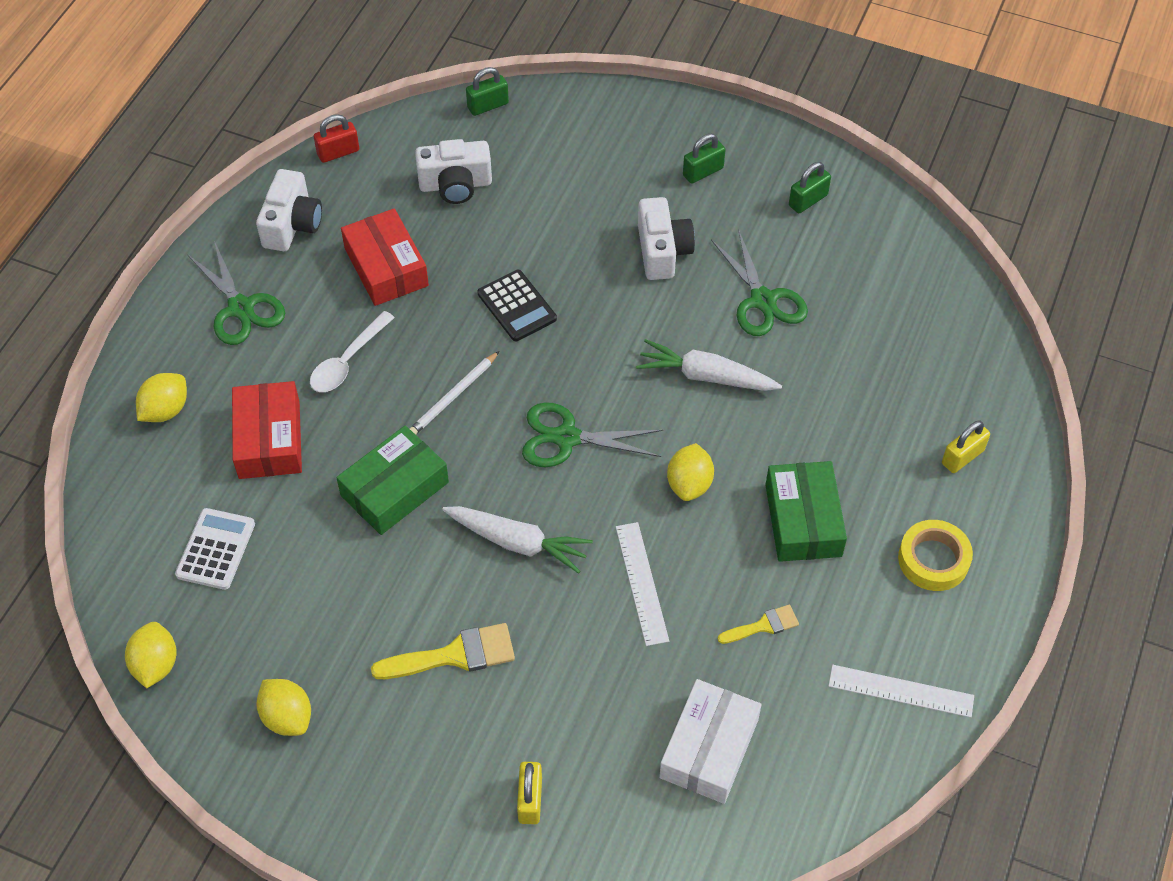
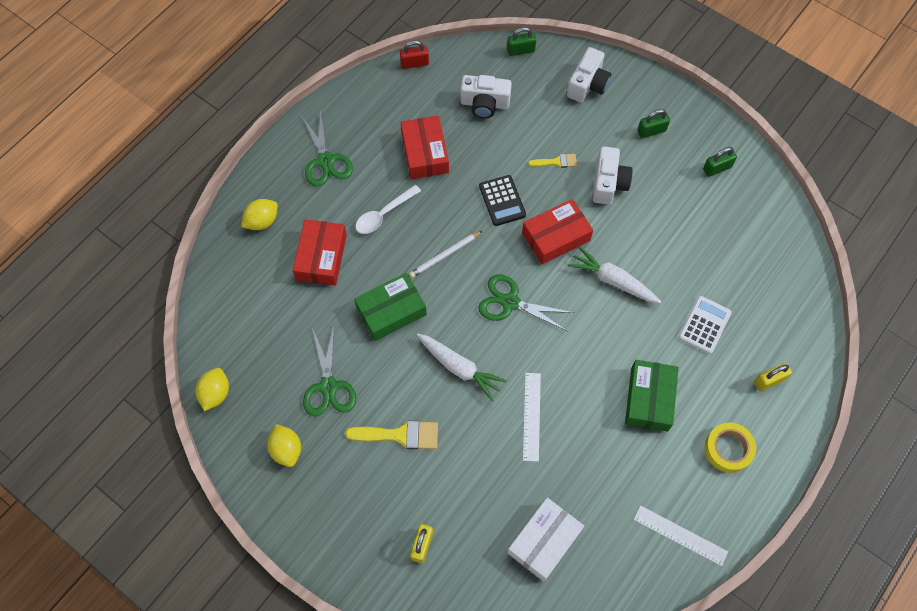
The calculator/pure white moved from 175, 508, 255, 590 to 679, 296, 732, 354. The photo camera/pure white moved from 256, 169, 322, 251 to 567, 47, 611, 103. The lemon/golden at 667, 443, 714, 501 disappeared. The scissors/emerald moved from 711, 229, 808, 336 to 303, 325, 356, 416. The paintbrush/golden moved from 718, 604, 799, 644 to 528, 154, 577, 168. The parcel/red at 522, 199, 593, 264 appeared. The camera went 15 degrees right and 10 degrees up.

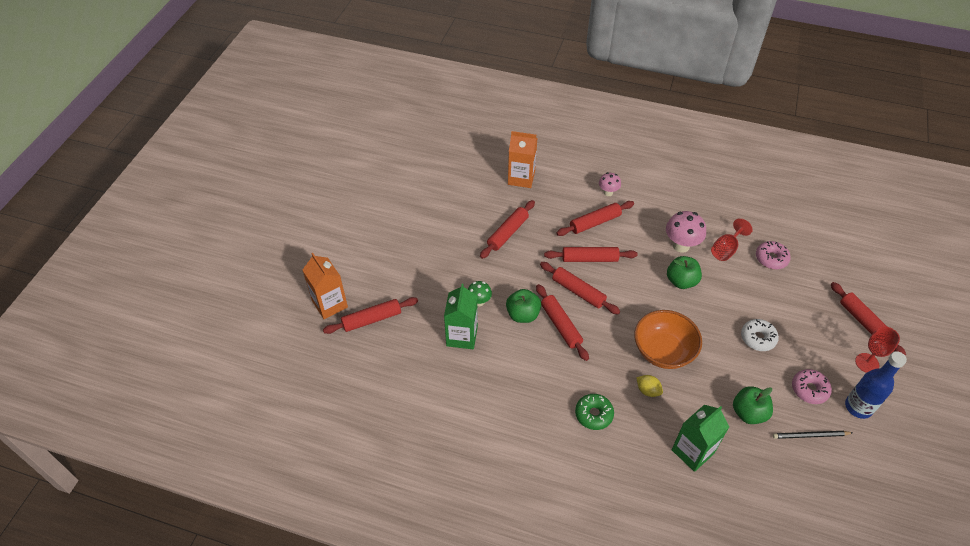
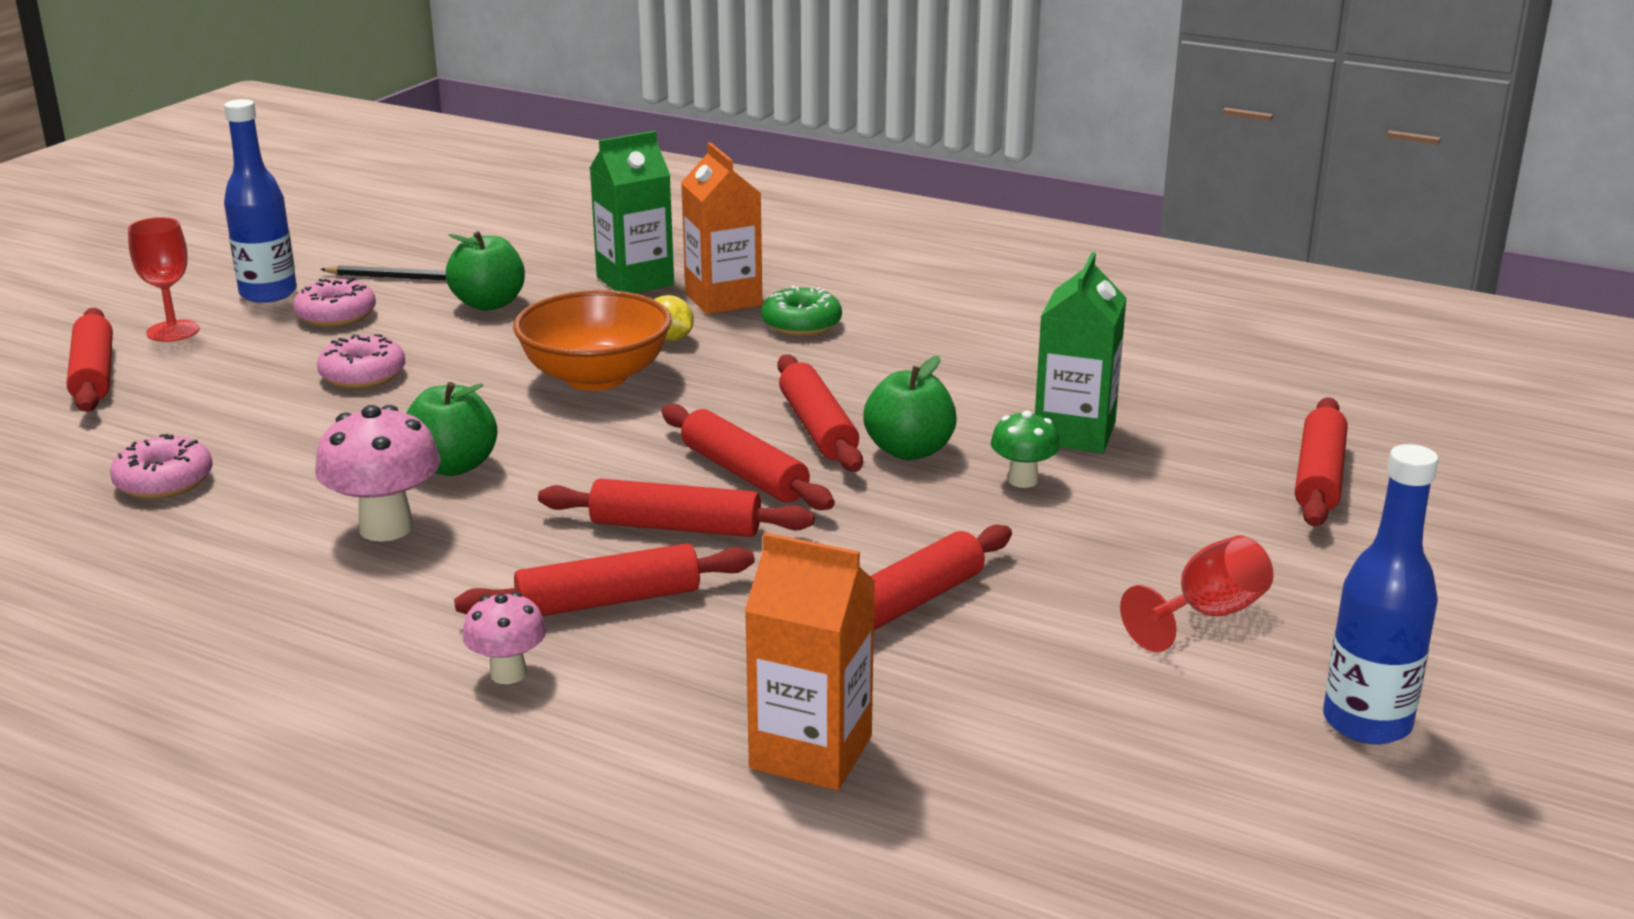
The juice carton/orange moved from 303, 253, 348, 319 to 681, 142, 762, 314. The pastry roller/red at 323, 297, 418, 334 turned 60 degrees counterclockwise. The goblet/red moved from 711, 218, 753, 261 to 1120, 535, 1274, 652. The doughnut/pure white at 741, 319, 779, 351 became the doughnut/rose-pink at 317, 334, 405, 388. The flask/blue at 1323, 444, 1439, 744 appeared. The camera went 170 degrees left and 25 degrees down.

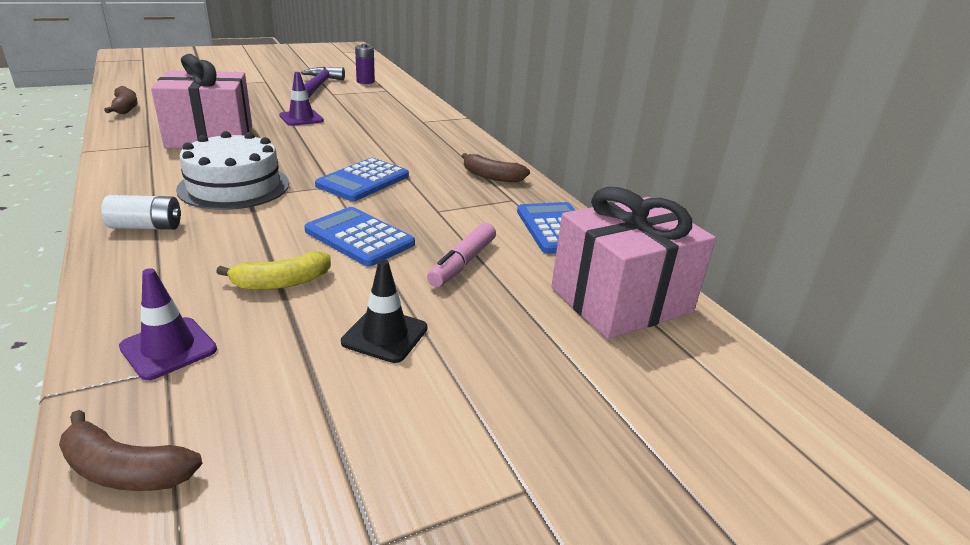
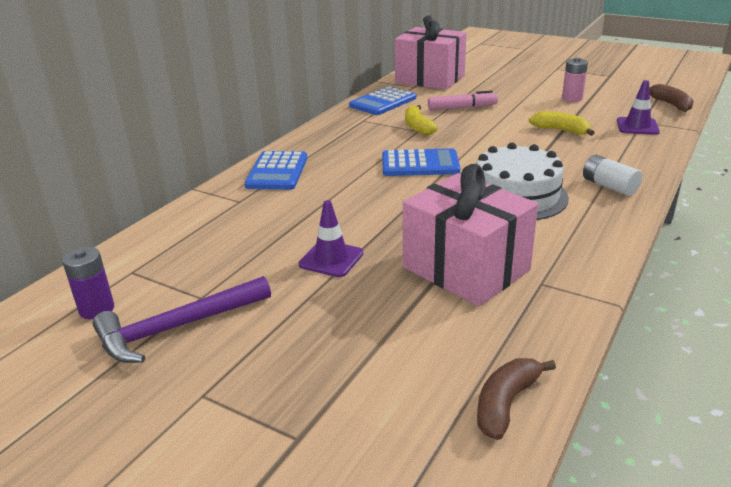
The calculator/blue moved from 304, 207, 415, 267 to 245, 151, 307, 190. The traffic cone/black at 341, 260, 428, 363 disappeared. The banana fruit/russet at 462, 153, 530, 182 disappeared. The banana fruit/golden at 405, 105, 438, 135 appeared. The power cell/rose-pink at 562, 58, 588, 102 appeared. The camera went 120 degrees left and 0 degrees up.

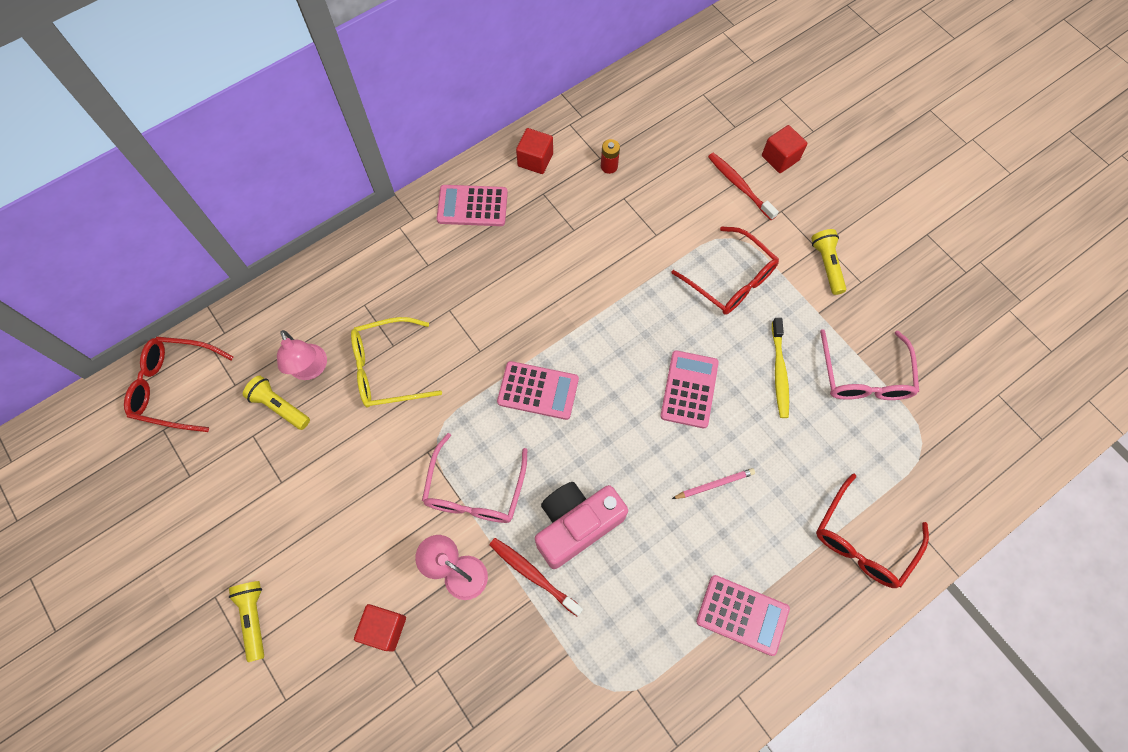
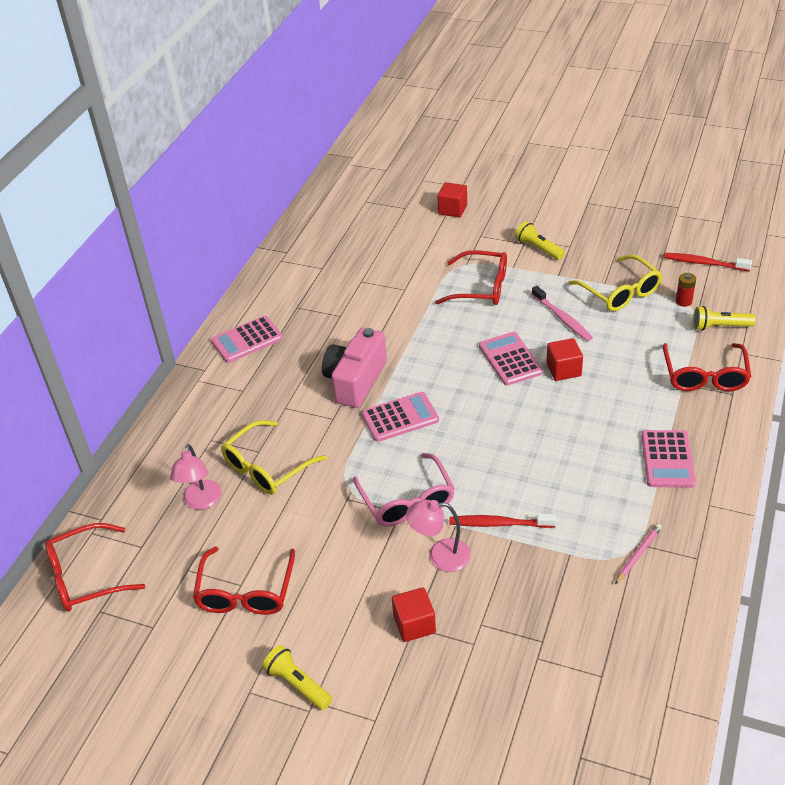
The torch/golden moved from 243, 376, 310, 430 to 693, 306, 756, 331. The desk lamp/rose-pink at 277, 330, 327, 380 turned 60 degrees clockwise. The solid cube/red moved from 516, 128, 553, 174 to 546, 338, 583, 381. The photo camera/rose-pink moved from 535, 482, 628, 569 to 322, 328, 387, 408. The power cell/red moved from 601, 139, 620, 174 to 676, 273, 696, 307. The pencil/rose-pink moved from 672, 468, 755, 499 to 615, 523, 662, 584. The calculator/rose-pink at 696, 575, 790, 656 turned 105 degrees clockwise. The dental brush/red moved from 708, 153, 779, 220 to 664, 253, 752, 271. The dental brush/golden at 772, 318, 789, 418 became the dental brush/rose-pink at 532, 286, 593, 341. The spectacles/rose-pink at 820, 329, 919, 400 became the spectacles/golden at 568, 255, 662, 311. The spectacles/red at 193, 547, 295, 615 appeared. The camera went 30 degrees left and 25 degrees down.

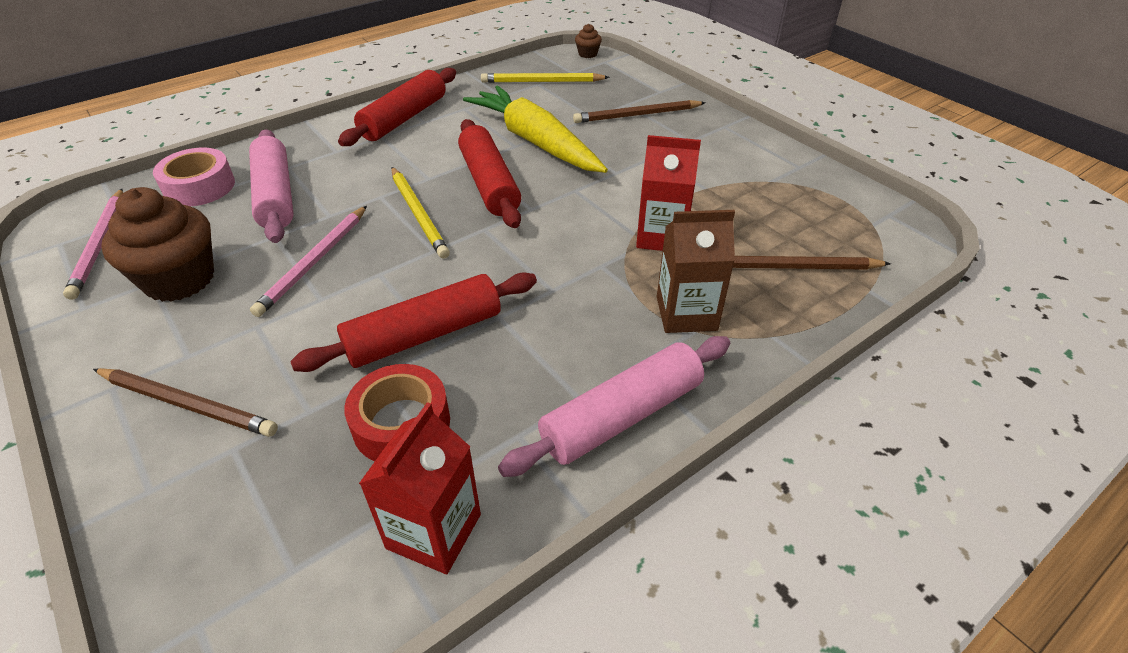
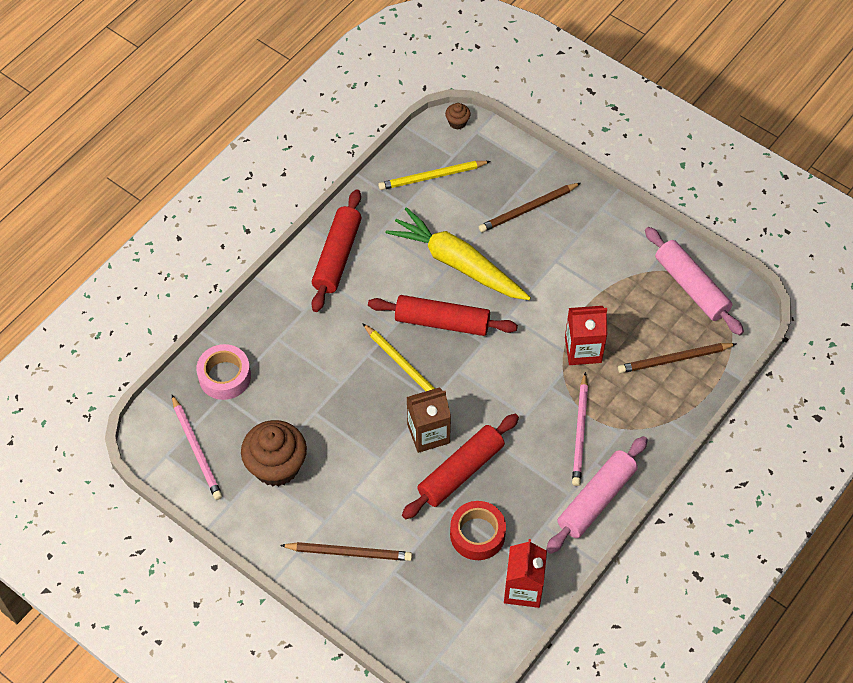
The pastry roller/rose-pink moved from 249, 129, 294, 243 to 645, 227, 744, 335. The pencil/rose-pink moved from 250, 206, 367, 317 to 572, 372, 588, 486. The pastry roller/red at 458, 119, 521, 228 turned 45 degrees counterclockwise. The juice carton/russet moved from 657, 210, 735, 333 to 407, 387, 451, 453. The camera went 15 degrees left and 15 degrees up.

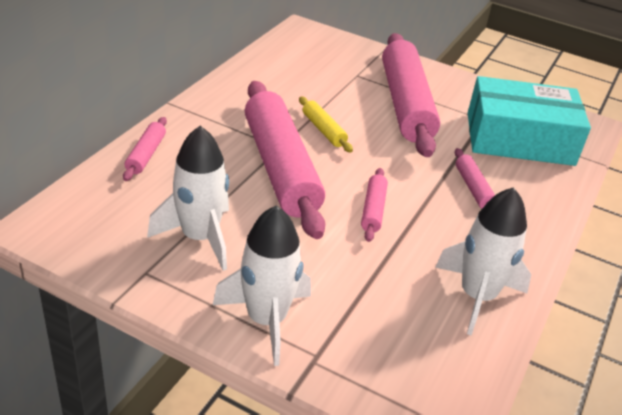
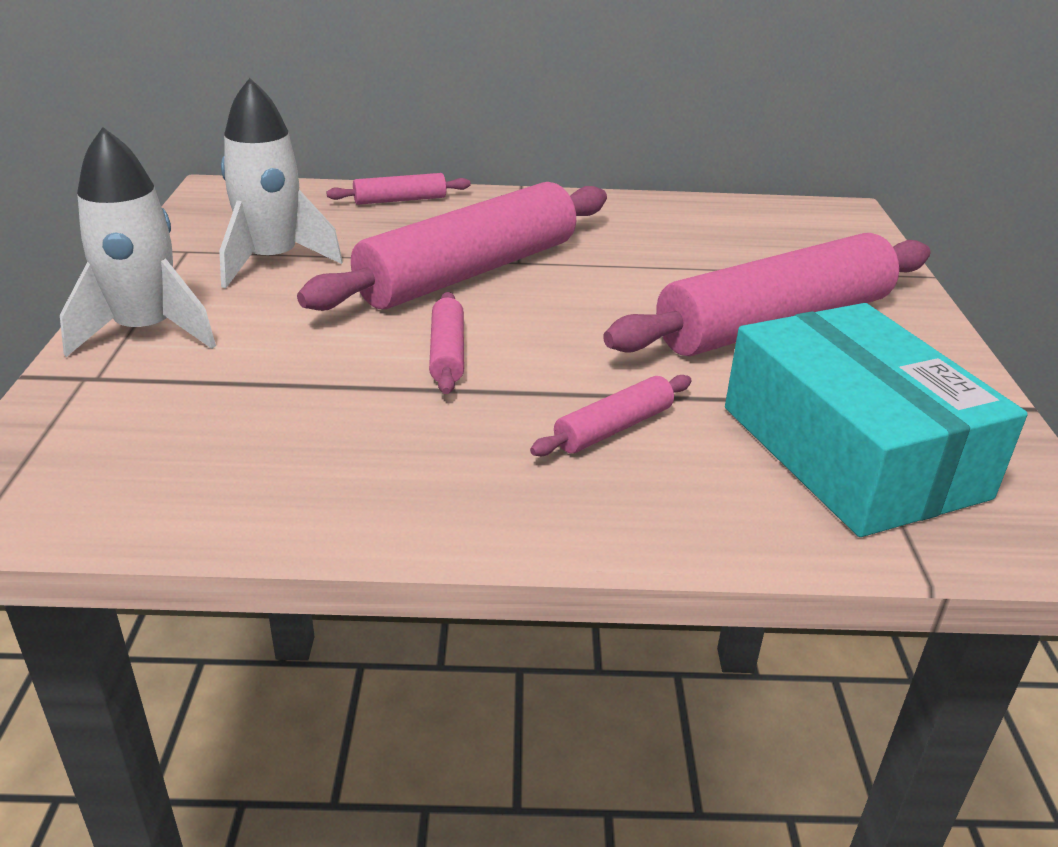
The pastry roller/golden at 299, 96, 353, 152 disappeared. The pastry roller/rose-pink at 361, 168, 388, 242 turned 75 degrees counterclockwise. The toy rocket/pure white at 435, 187, 531, 336 disappeared. The camera went 65 degrees right and 5 degrees down.

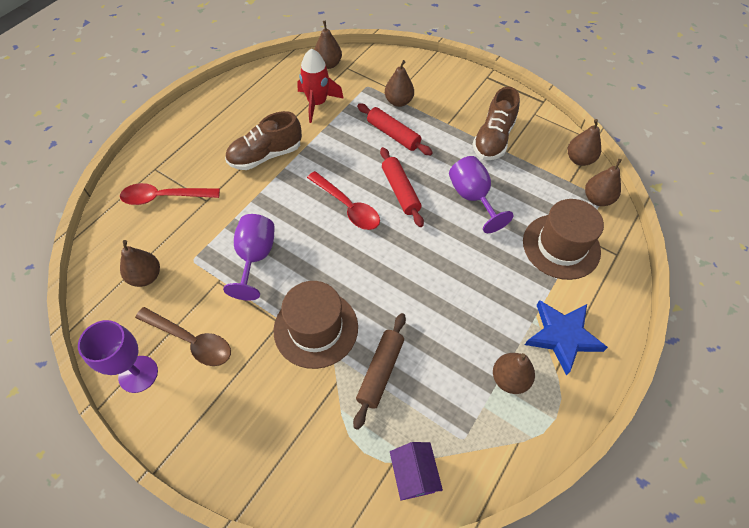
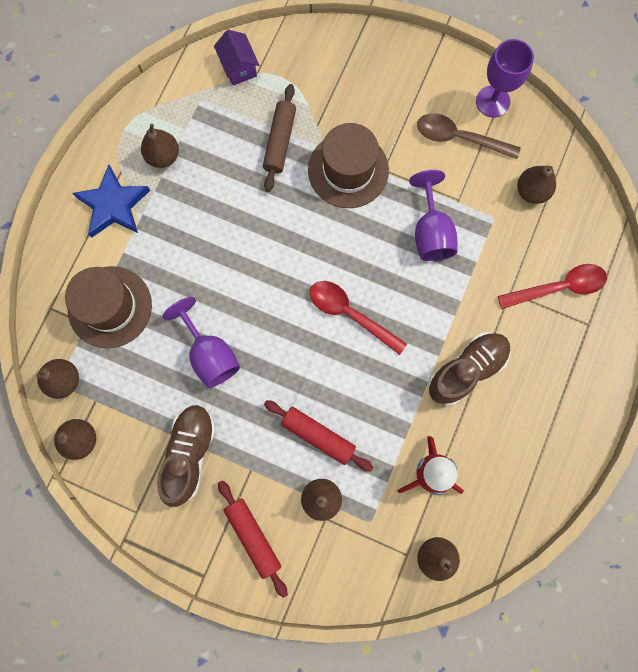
The pastry roller/red moved from 380, 147, 424, 227 to 218, 480, 288, 598. The camera went 170 degrees right and 20 degrees up.

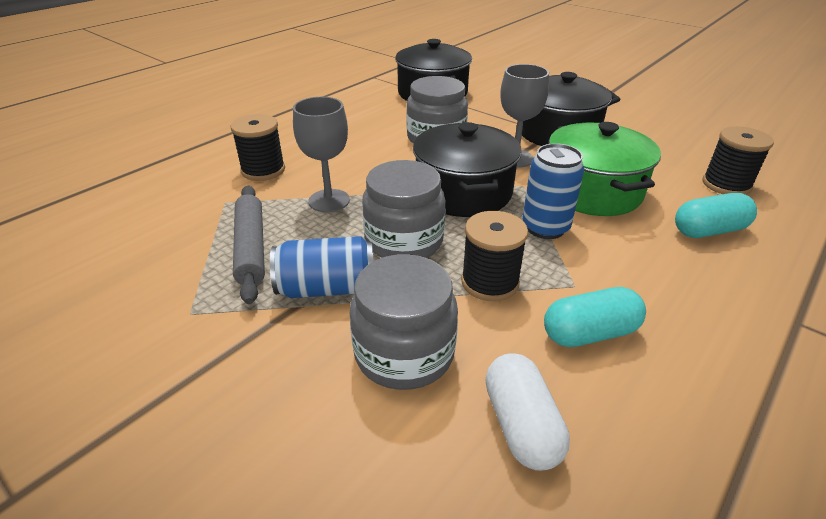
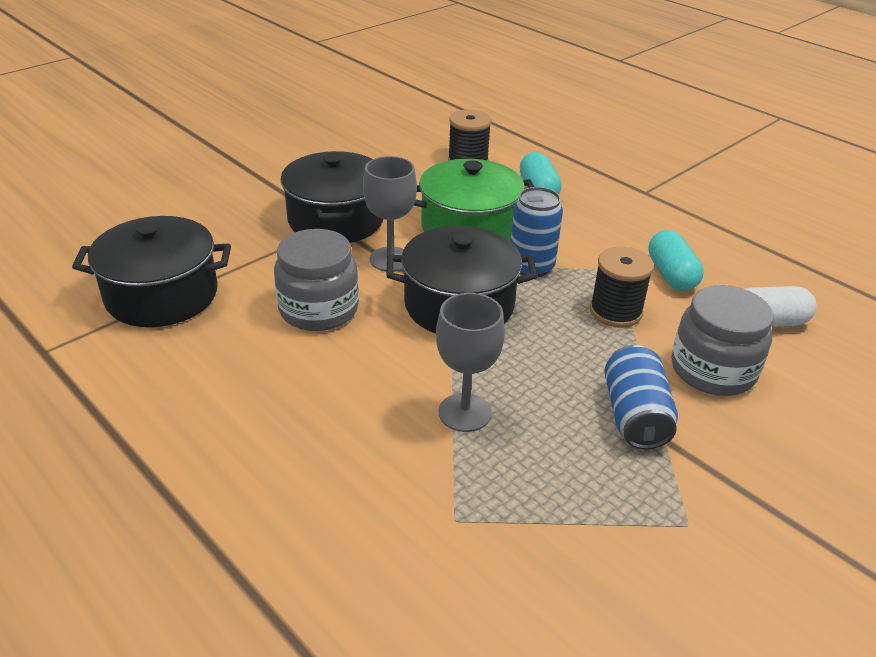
The reel of thread/black at 231, 114, 285, 181 disappeared. The pastry roller/gray at 233, 186, 265, 304 disappeared. The jam jar/gray at 362, 160, 446, 258 disappeared. The camera went 85 degrees left and 0 degrees up.

